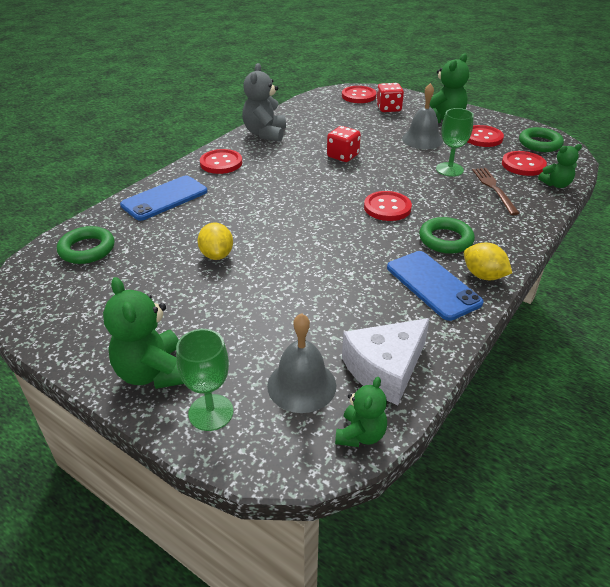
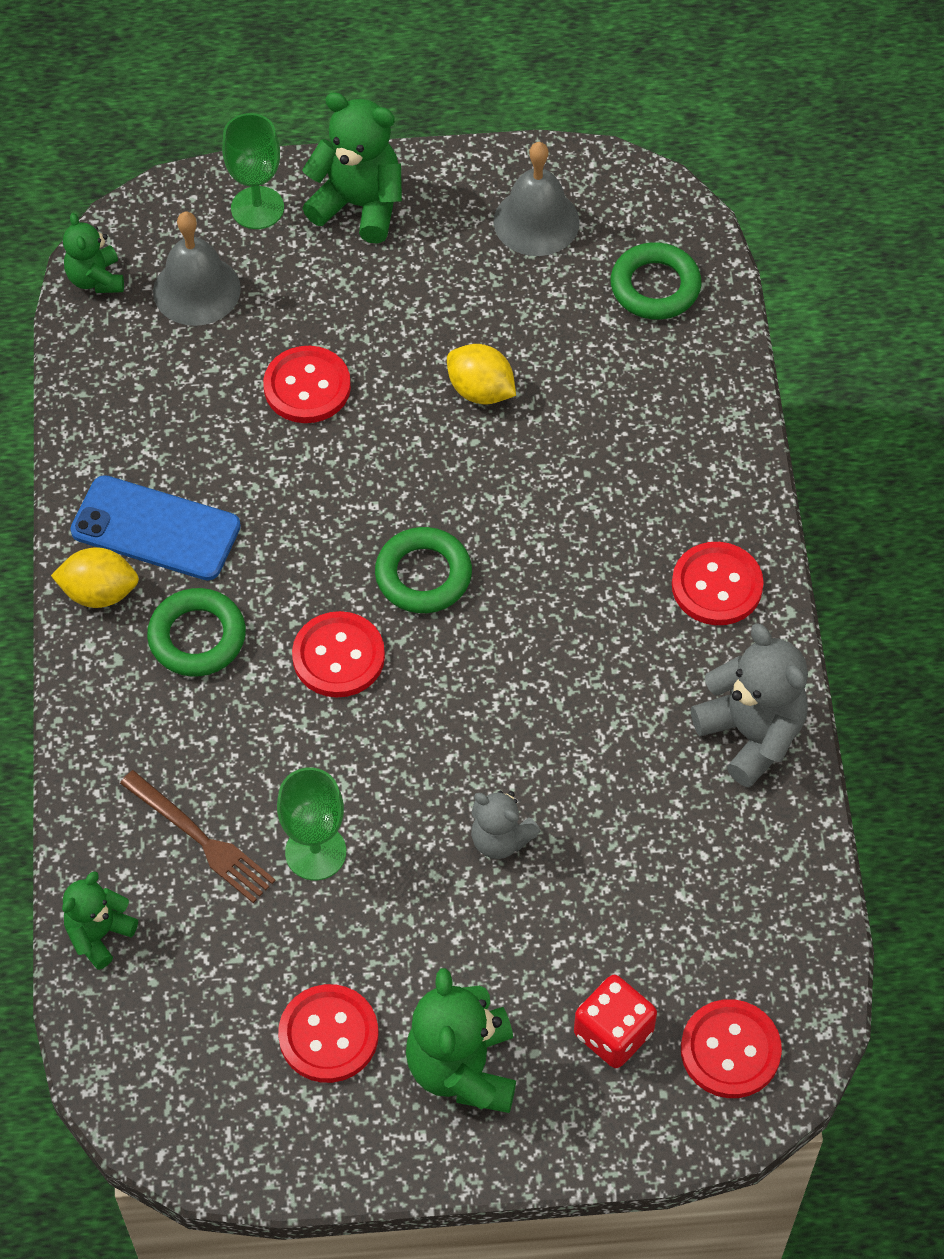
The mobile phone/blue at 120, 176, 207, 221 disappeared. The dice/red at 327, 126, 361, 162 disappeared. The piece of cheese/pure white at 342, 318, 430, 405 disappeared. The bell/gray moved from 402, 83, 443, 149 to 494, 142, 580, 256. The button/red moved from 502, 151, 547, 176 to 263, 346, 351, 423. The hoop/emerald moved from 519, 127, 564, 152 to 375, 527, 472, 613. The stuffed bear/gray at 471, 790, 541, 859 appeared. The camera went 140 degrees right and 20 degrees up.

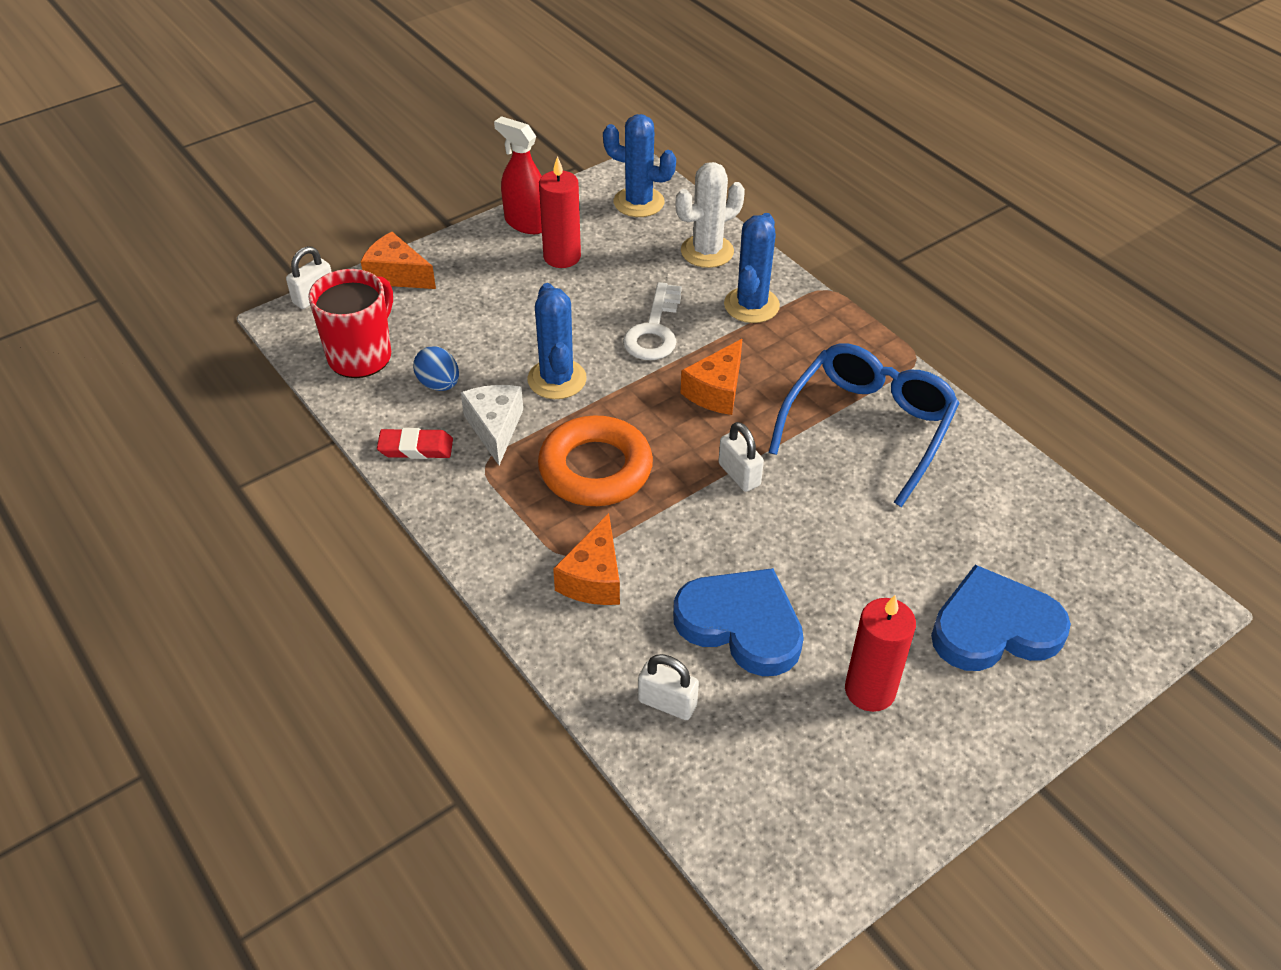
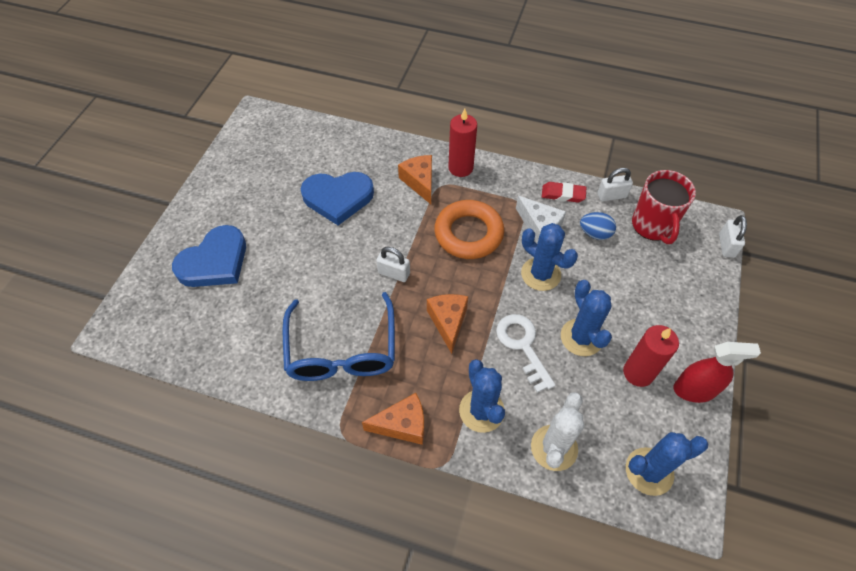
The piece of cheese/orange moved from 361, 232, 436, 289 to 362, 393, 424, 445. The gum eraser/red at 377, 428, 453, 459 turned 45 degrees clockwise. The padlock/pure white moved from 638, 654, 699, 720 to 597, 168, 633, 201. The wax candle/red moved from 845, 595, 916, 712 to 448, 108, 477, 177. The saguaro cactus/blue at 561, 280, 612, 356 appeared. The camera went 145 degrees right and 10 degrees up.

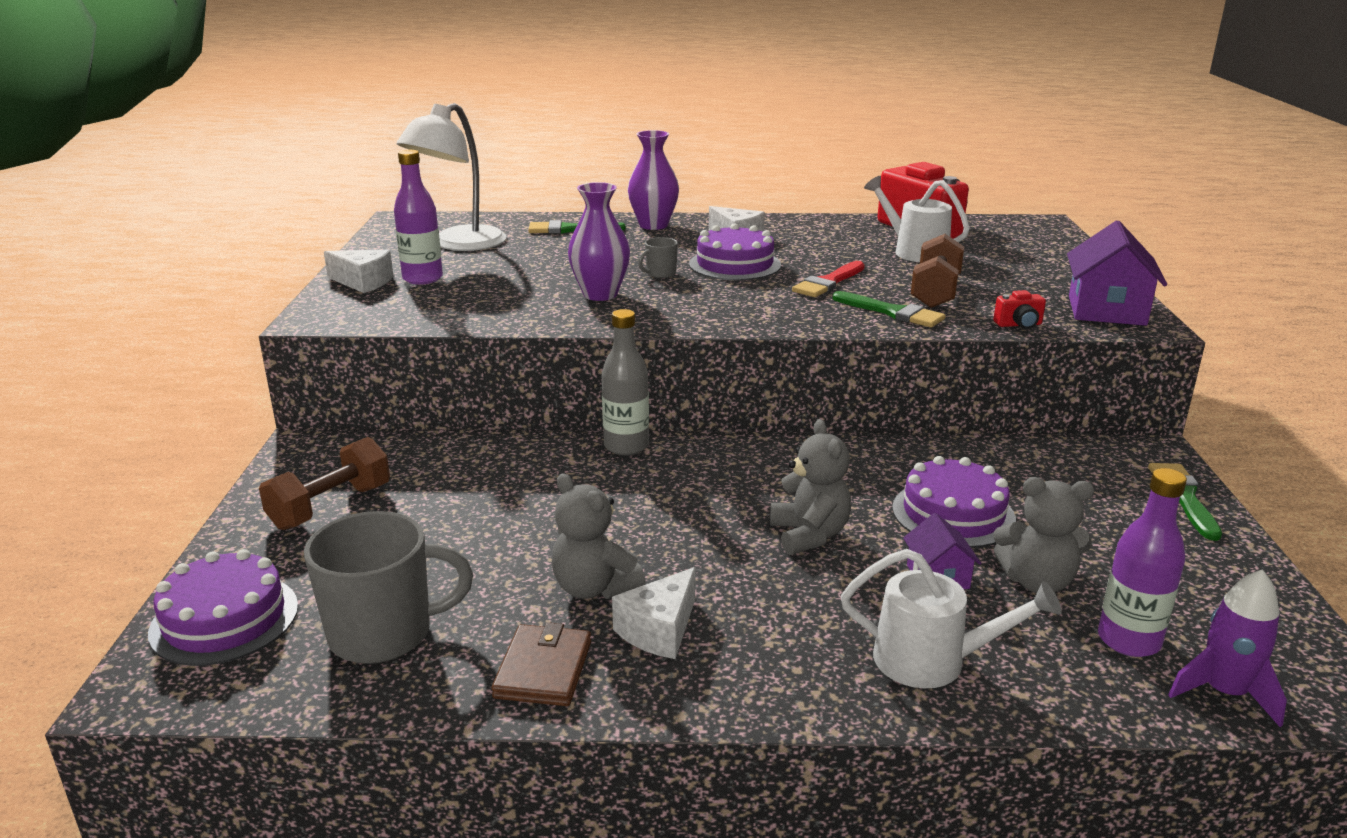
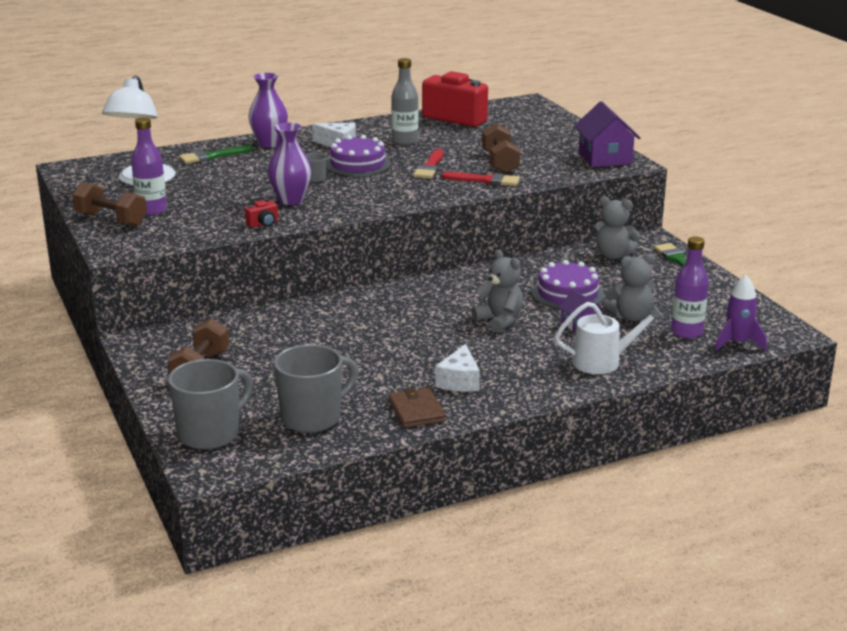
The layer cake/violet at 148, 549, 298, 666 was replaced by the mug/gray at 168, 359, 253, 450. The piece of cheese/pure white at 324, 250, 393, 293 was replaced by the dumbbell/russet at 72, 181, 147, 227. The stuffed bear/gray moved from 552, 474, 646, 599 to 592, 196, 640, 259. The flask/gray moved from 602, 309, 649, 455 to 391, 58, 419, 145. The paintbrush/emerald at 833, 291, 946, 327 became the paintbrush/red at 442, 172, 520, 186. The watering pot/pure white at 864, 176, 970, 262 disappeared. The photo camera/red moved from 994, 290, 1046, 329 to 245, 200, 278, 228. The camera went 25 degrees left and 0 degrees up.

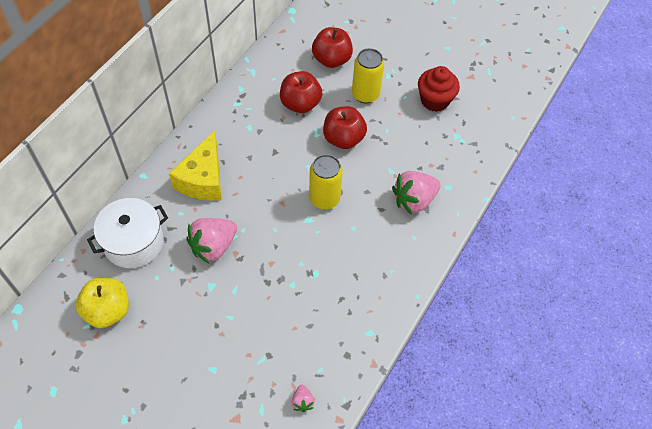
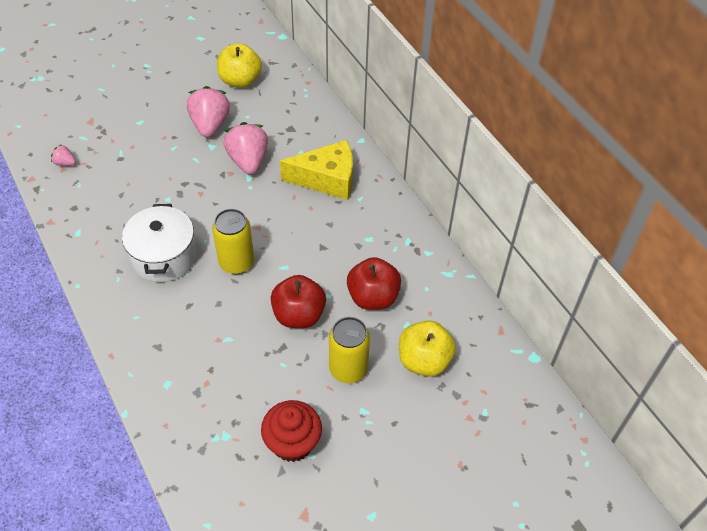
The pot/pure white moved from 87, 198, 168, 268 to 122, 204, 197, 282. The piece of cheese/golden at 169, 131, 221, 200 turned 135 degrees clockwise. The toy apple/red at 312, 27, 353, 68 became the toy apple/golden at 399, 320, 456, 377. The strawberry/rose-pink moved from 392, 171, 440, 215 to 187, 86, 230, 137. The camera went 120 degrees right and 5 degrees down.

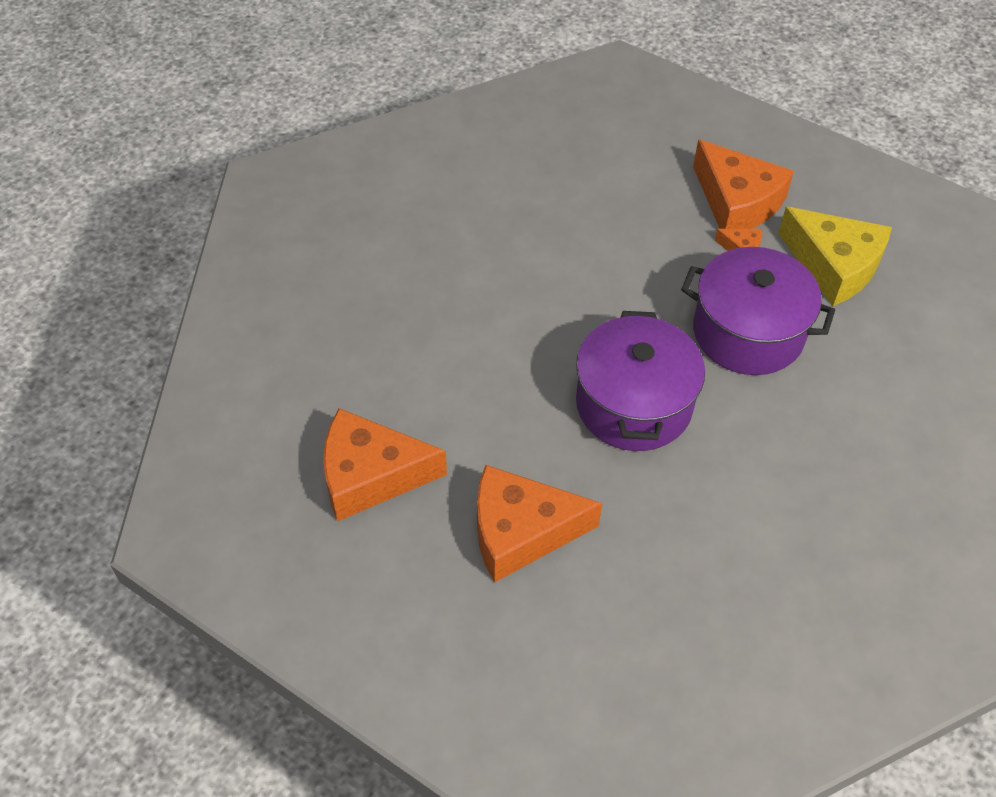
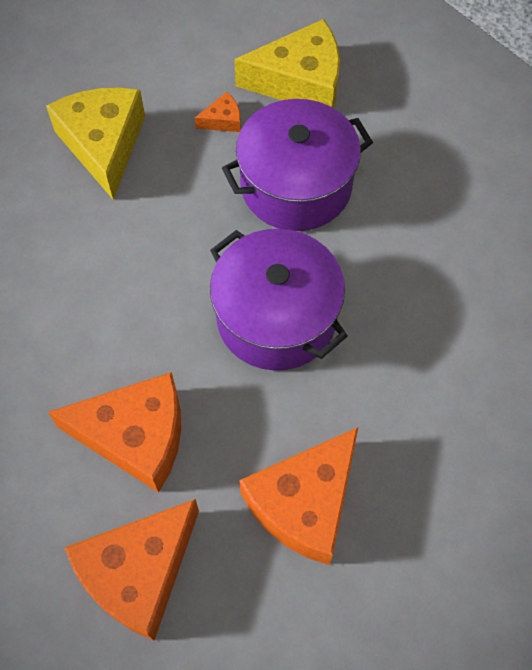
The piece of cheese/orange moved from 693, 139, 794, 229 to 48, 372, 181, 493. The piece of cheese/golden at 46, 88, 145, 200 appeared. The camera went 45 degrees left and 10 degrees up.

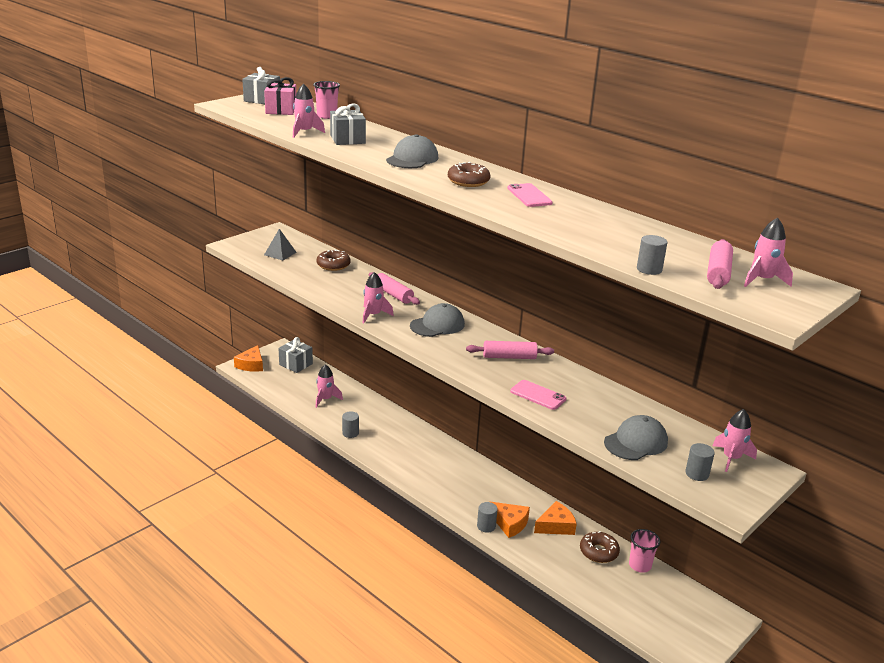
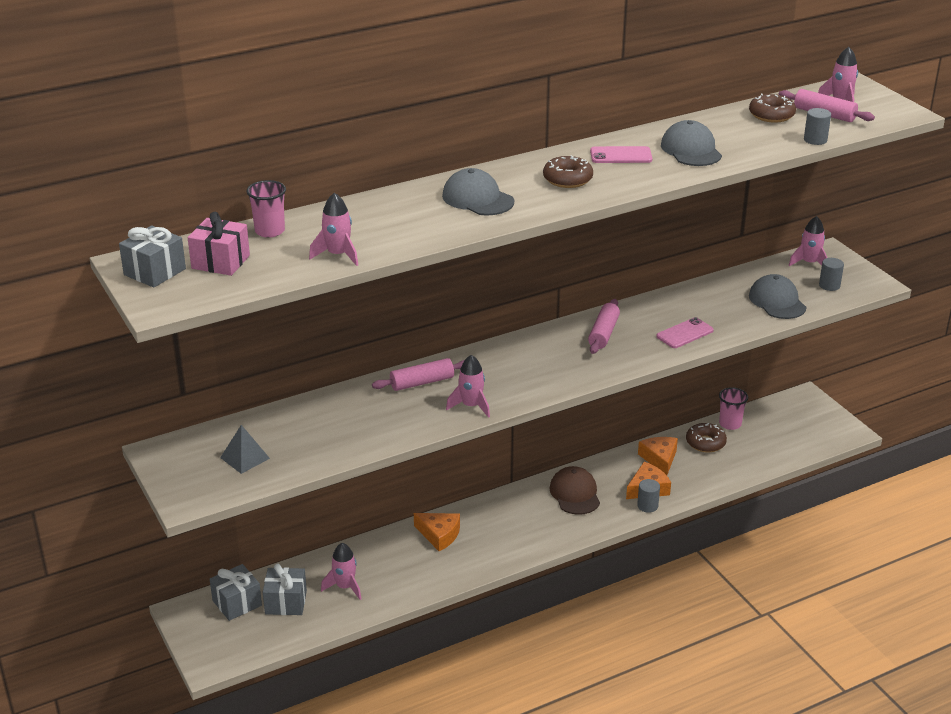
The piece of cheese/orange moved from 234, 345, 263, 372 to 414, 513, 460, 551. The doughnut/russet moved from 317, 249, 351, 271 to 749, 94, 796, 123. The gift/gray moved from 330, 103, 366, 145 to 263, 564, 307, 615. The cylinder shape/gray at 342, 411, 359, 438 disappeared. The baseball cap/gray moved from 410, 303, 465, 337 to 661, 120, 722, 166. The baseball cap/russet at 549, 466, 600, 515 appeared. The camera went 70 degrees left and 5 degrees up.

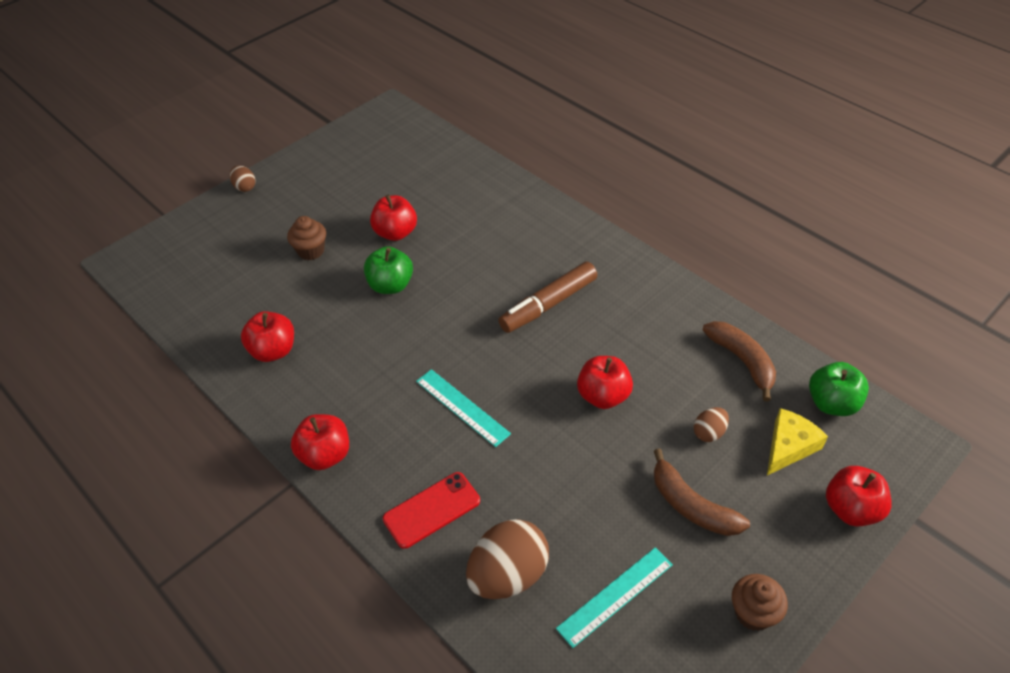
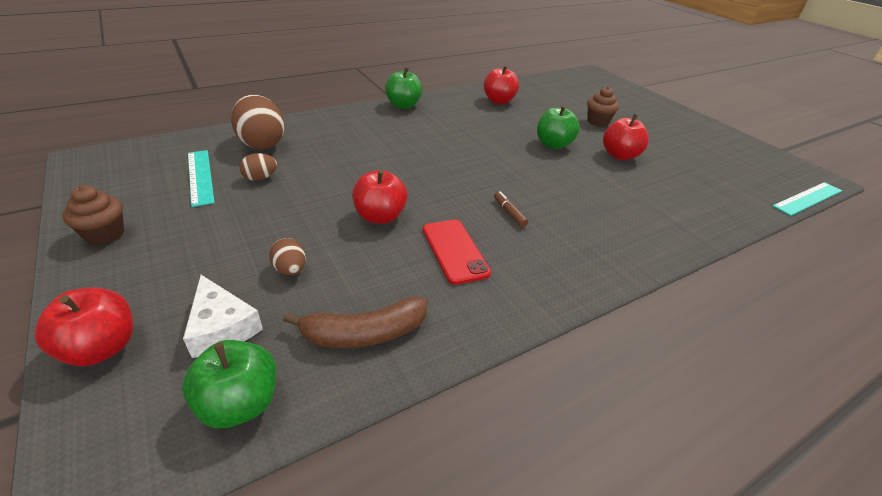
The toy egg/russet moved from 230, 165, 255, 192 to 239, 153, 277, 181. The toy apple/red at 291, 414, 349, 470 became the toy apple/emerald at 385, 67, 423, 109. The mobile phone/red moved from 383, 472, 480, 549 to 423, 219, 491, 285. The measuring stick/aqua moved from 416, 369, 511, 447 to 773, 182, 842, 216. The marker pen/russet at 498, 262, 597, 333 changed to 0.44 times the size. The banana fruit/russet at 654, 448, 750, 536 disappeared. The piece of cheese/golden at 767, 408, 828, 475 became the piece of cheese/pure white at 183, 275, 263, 358. The camera went 100 degrees right and 10 degrees down.

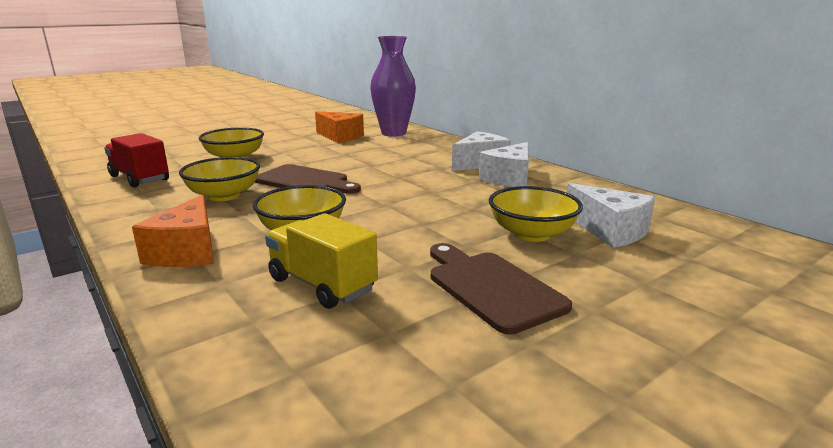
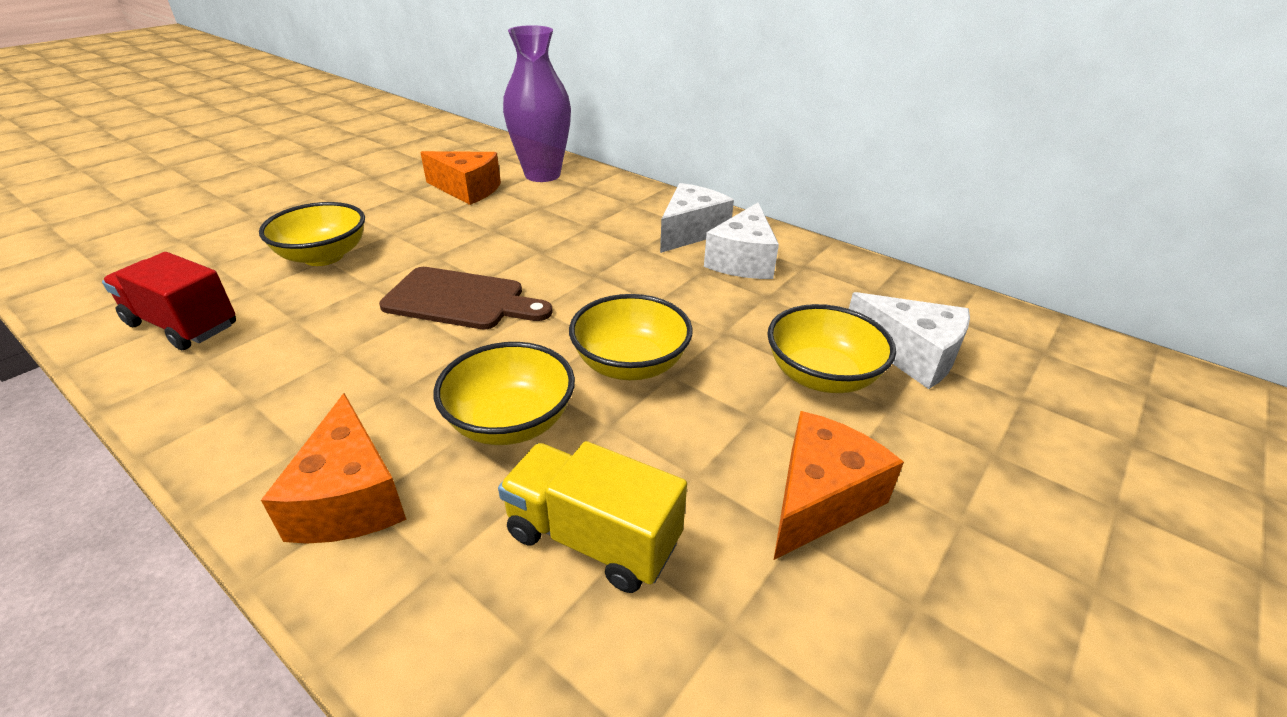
The deep dish/golden moved from 179, 157, 260, 201 to 569, 294, 693, 380. The bread board/russet at 430, 243, 572, 334 was replaced by the piece of cheese/orange at 774, 411, 904, 560. The camera went 15 degrees left and 15 degrees up.

